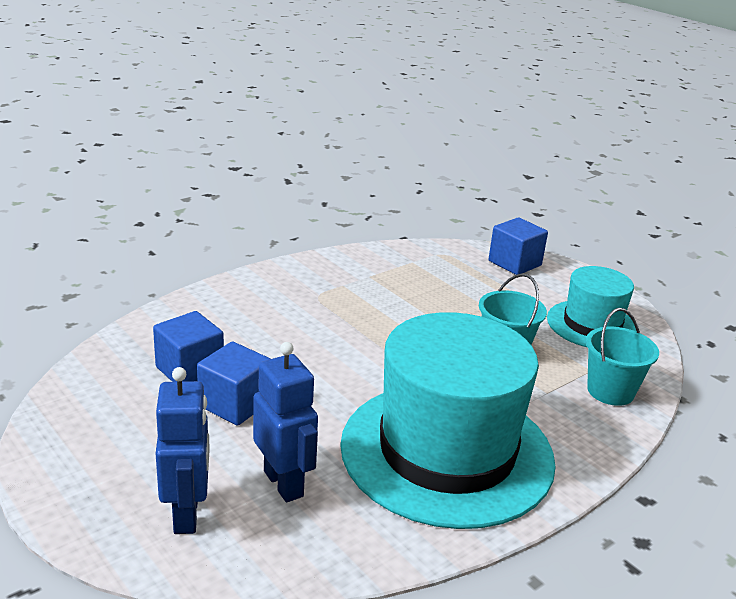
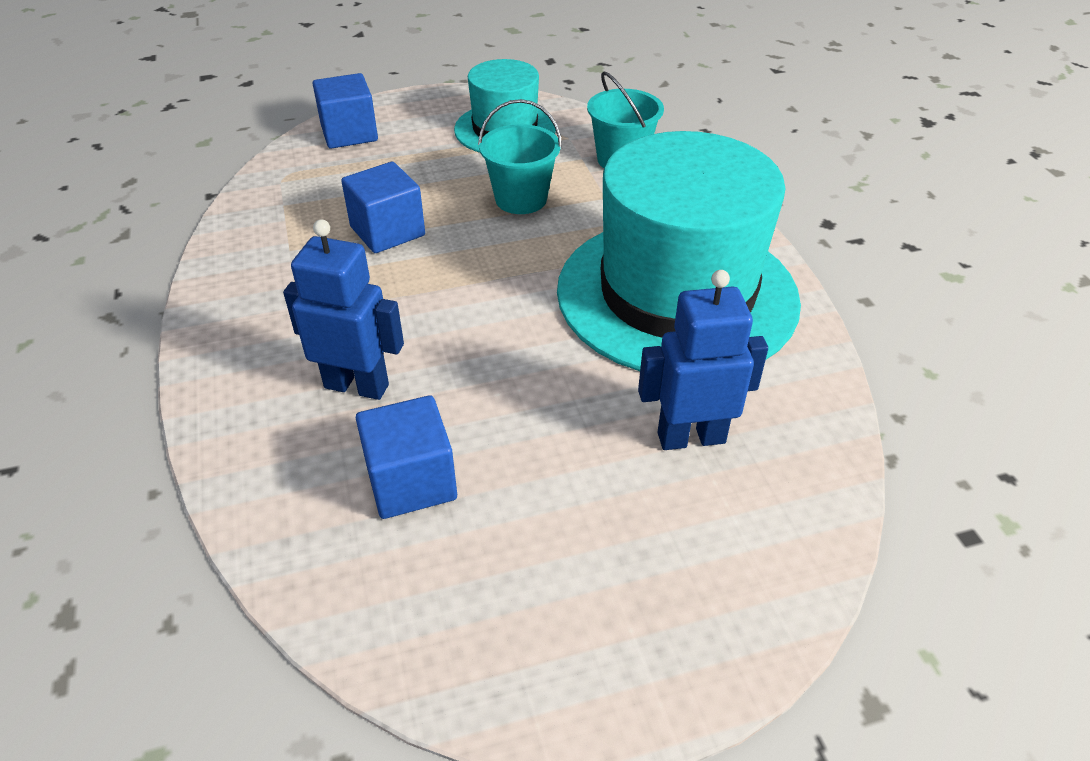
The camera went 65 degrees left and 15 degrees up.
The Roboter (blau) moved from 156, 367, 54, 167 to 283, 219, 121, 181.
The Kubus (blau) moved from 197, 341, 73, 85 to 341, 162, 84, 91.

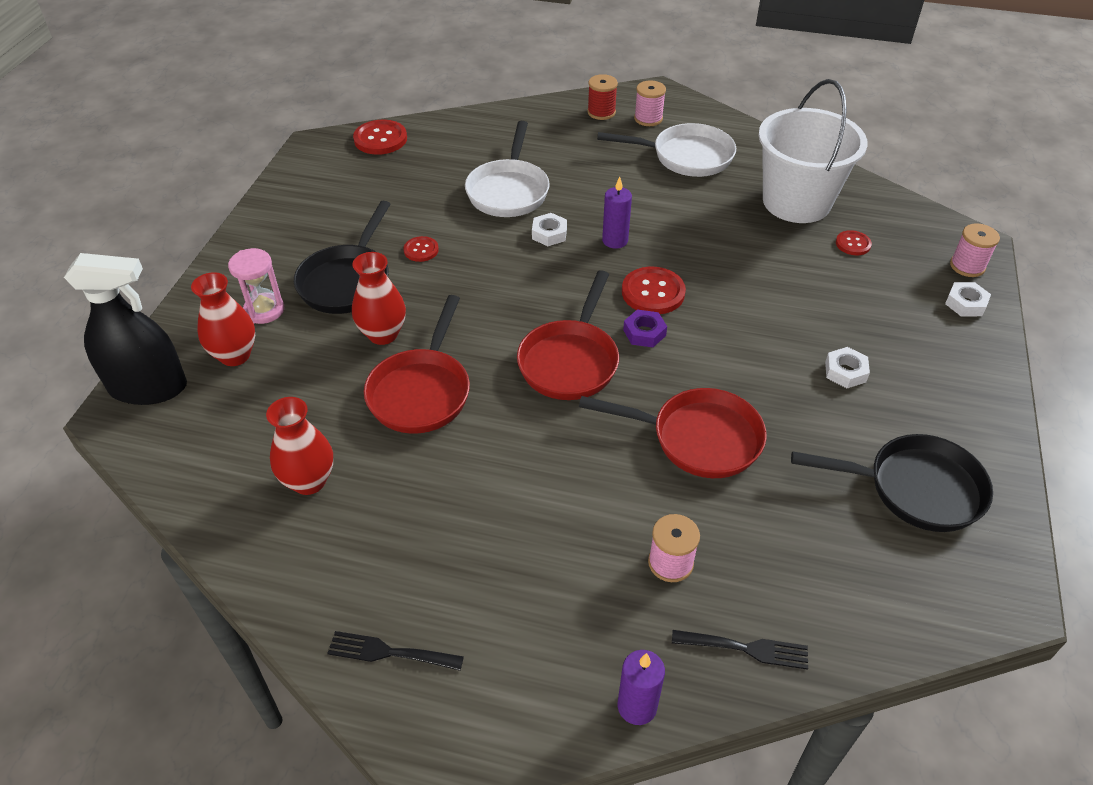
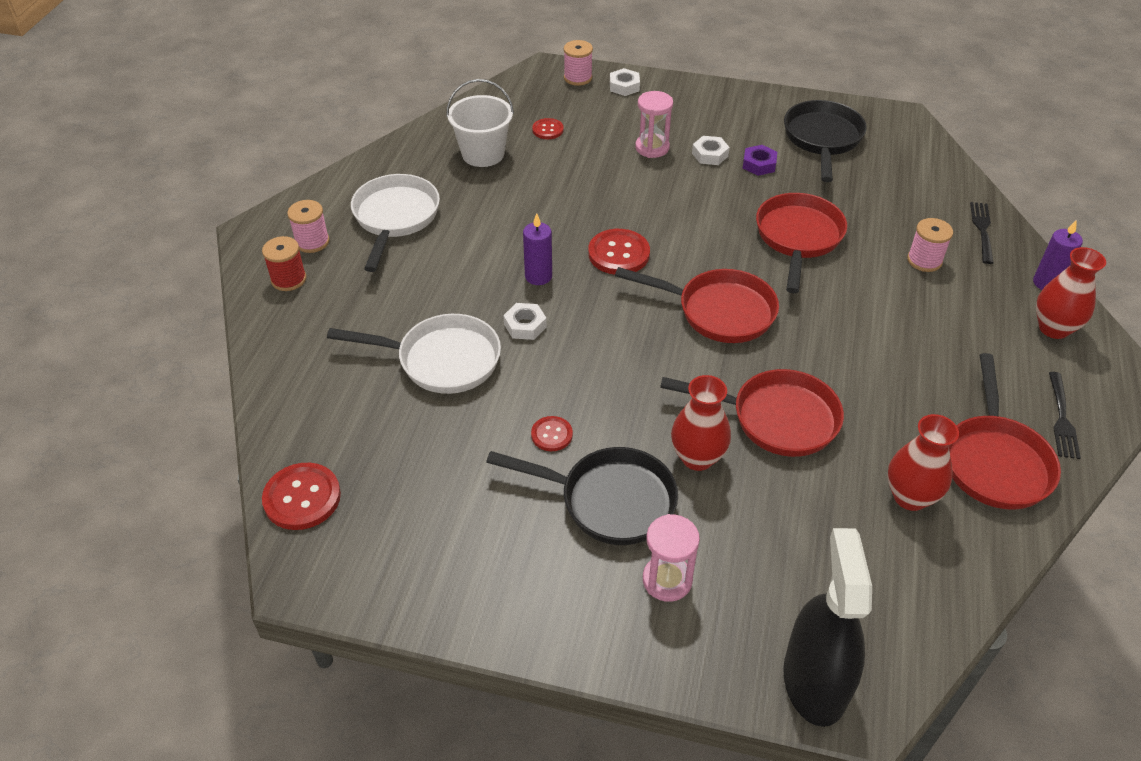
The camera went 90 degrees left and 0 degrees up.
The Eimer (weiß) at 759, 79, 108, 144 changed to 0.65 times the size.
The Sanduhr (rosa) at 635, 91, 38, 67 appeared.
The Sechskantmutter (lila) moved from 623, 310, 44, 37 to 743, 145, 34, 31.
The Pfanne (rot) at 949, 353, 112, 157 appeared.
The Vase (rot) moved from 191, 272, 64, 94 to 1036, 247, 70, 92.

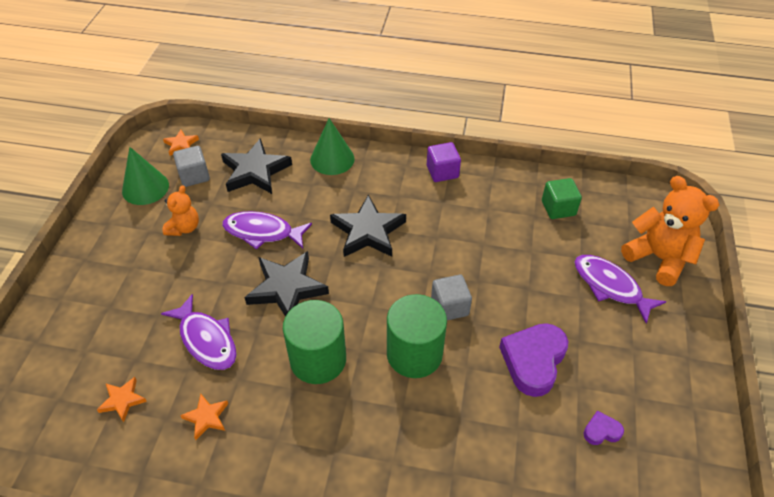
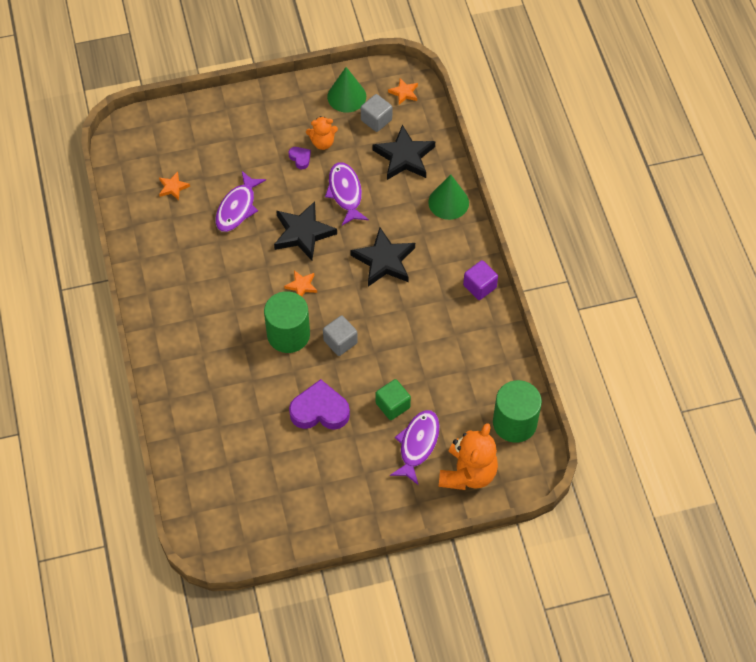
The camera went 65 degrees right and 10 degrees up.
The Stern (orange) moved from 180, 394, 48, 46 to 284, 270, 33, 26.
The Herz (lila) moved from 583, 411, 41, 34 to 289, 147, 22, 22.
The Kubus (grün) moved from 542, 178, 40, 41 to 376, 379, 35, 41.
The Vollzylinder (grün) moved from 283, 300, 63, 84 to 493, 380, 49, 63.

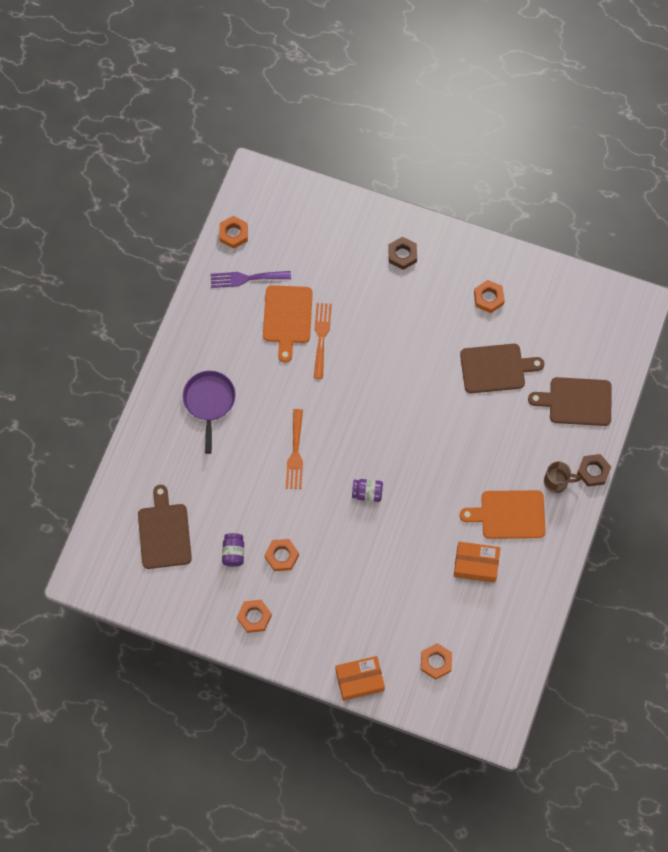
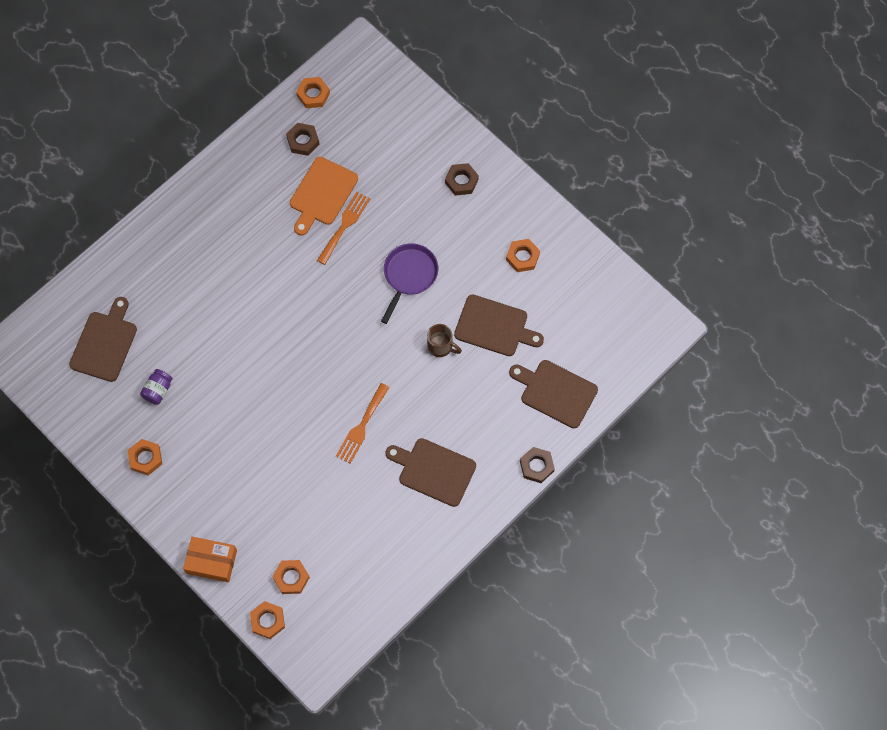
The camera went 25 degrees right and 0 degrees up.
The Sechskantmutter (orange) moved from 265, 539, 34, 32 to 250, 601, 35, 38.
The Gabel (lila) at 210, 271, 81, 17 was replaced by the Sechskantmutter (braun) at 286, 123, 34, 33.
The Gabel (orange) moved from 286, 409, 17, 80 to 336, 383, 54, 81.
The Pfanne (lila) moved from 183, 371, 53, 83 to 381, 243, 57, 81.
The Schneidebrett (orange) at 460, 490, 86, 49 became the Schneidebrett (braun) at 385, 438, 91, 69.
The Tasse (braun) moved from 544, 461, 37, 32 to 427, 324, 35, 33.
The Einmachglas (lila) at 352, 479, 31, 23 disappeared.
The Schachtel (orange) at 454, 542, 46, 41 disappeared.

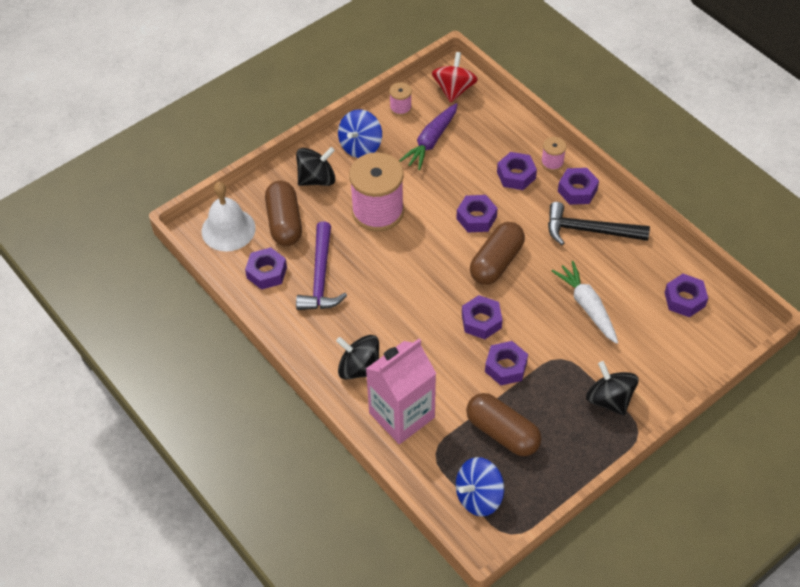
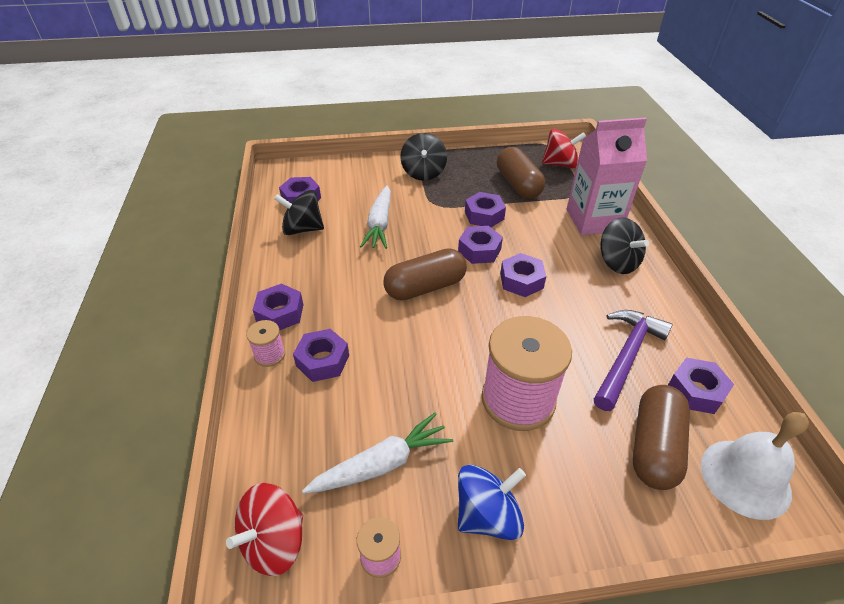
The camera went 150 degrees left and 10 degrees down.
The Kreisel (schwarz) moved from 296, 147, 39, 39 to 274, 190, 50, 45.
The Karotte (lila) at 399, 103, 59, 67 became the Karotte (weiß) at 302, 413, 151, 81.
The Sechskantmutter (lila) moved from 456, 195, 42, 37 to 500, 253, 46, 44.
The Kreisel (blau) at 456, 457, 48, 60 became the Kreisel (rot) at 542, 129, 44, 40.
The Hammer (schwarz) at 548, 202, 102, 43 disappeared.

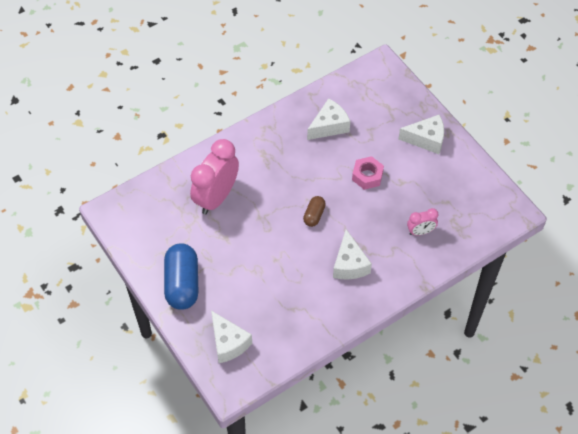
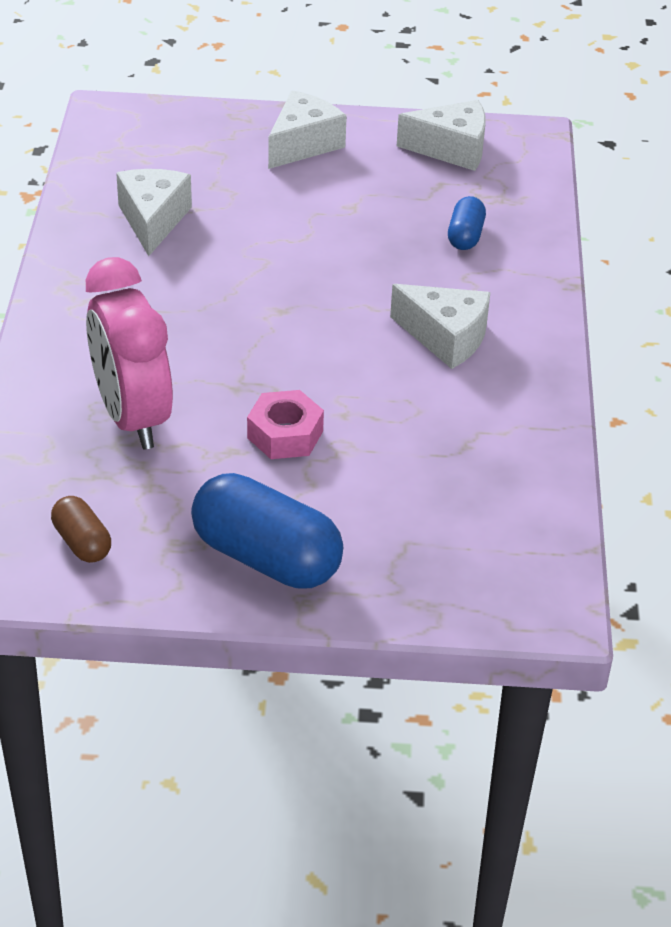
The camera went 55 degrees left and 15 degrees down.
The Kapsel (braun) moved from 303, 196, 23, 31 to 51, 496, 60, 67.
The Sechskantmutter (rosa) moved from 352, 156, 32, 34 to 247, 390, 77, 69.
The Käse (weiß) moved from 211, 311, 41, 52 to 397, 100, 89, 71.
The Wecker (rosa) at 407, 208, 31, 27 was replaced by the Kapsel (blau) at 448, 196, 38, 54.

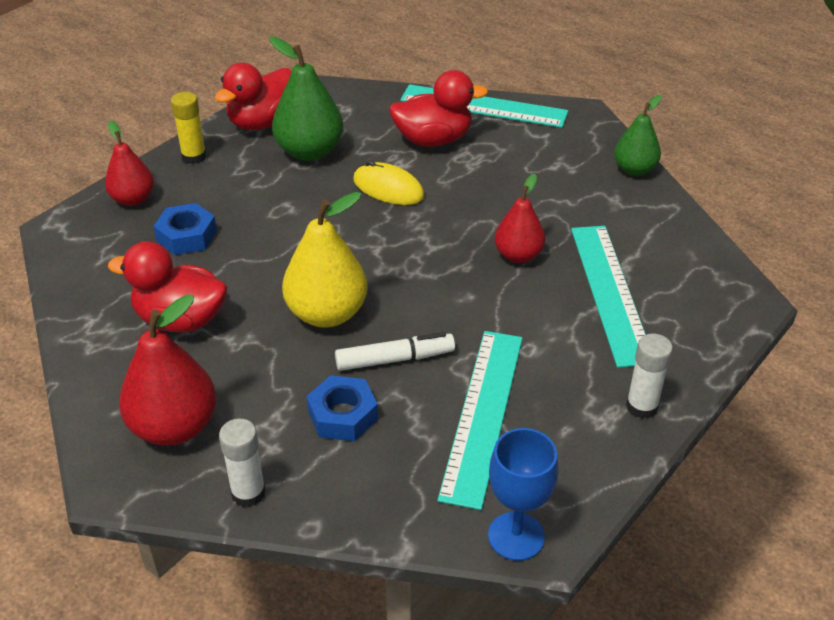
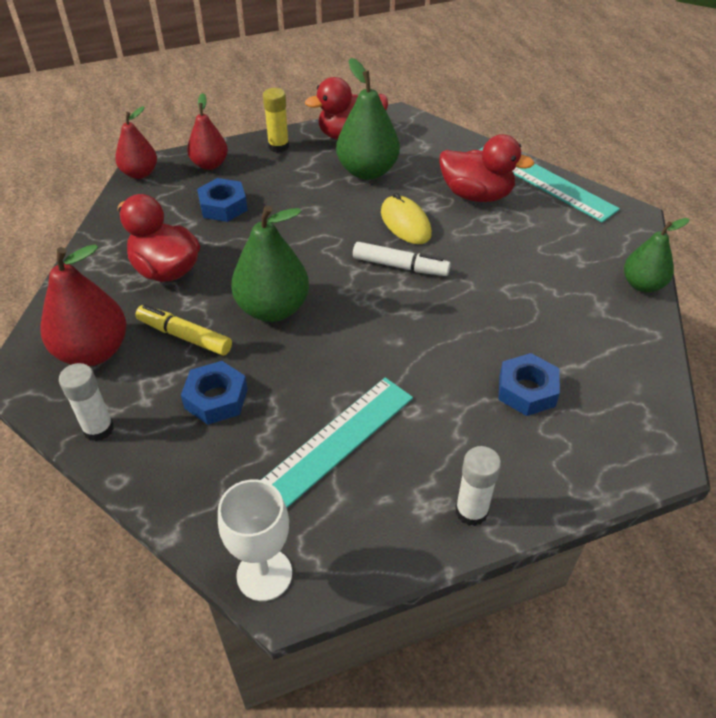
The camera went 30 degrees right and 5 degrees up.
The Birne (rot) moved from 495, 174, 50, 89 to 115, 107, 42, 72.
The Filzstift (gelb) at 135, 304, 97, 52 appeared.
The Kelch (blau) at 488, 428, 70, 133 became the Kelch (weiß) at 218, 479, 74, 122.
The Birne (gelb) at 282, 192, 85, 136 became the Birne (grün) at 231, 205, 78, 117.
The Filzstift (weiß) moved from 335, 332, 120, 39 to 353, 242, 98, 34.
The Lineal (türkis) at 571, 226, 75, 142 was replaced by the Sechskantmutter (blau) at 498, 353, 62, 63.

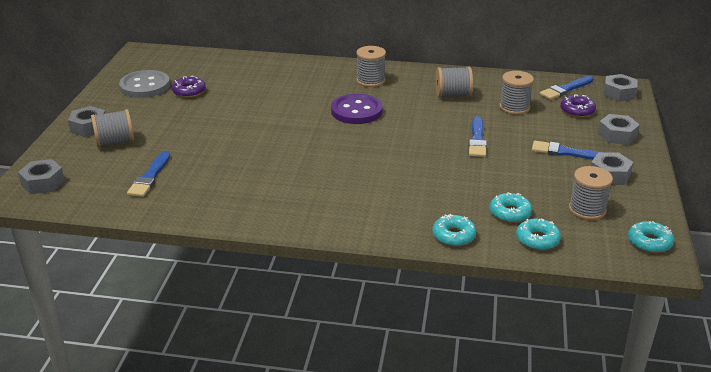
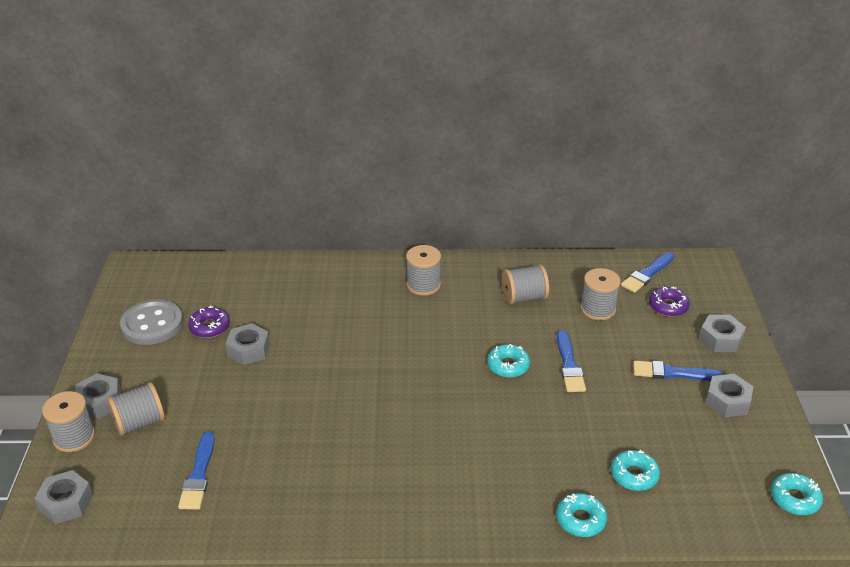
The camera went 10 degrees left and 5 degrees up.
The Garnrolle (grau) moved from 569, 166, 44, 54 to 42, 391, 53, 61.
The Sechskantmutter (grau) moved from 603, 74, 34, 28 to 225, 323, 45, 42.
The Donut (türkis) moved from 516, 218, 45, 32 to 487, 344, 43, 33.
The Knopf (lila) at 331, 94, 52, 30 disappeared.

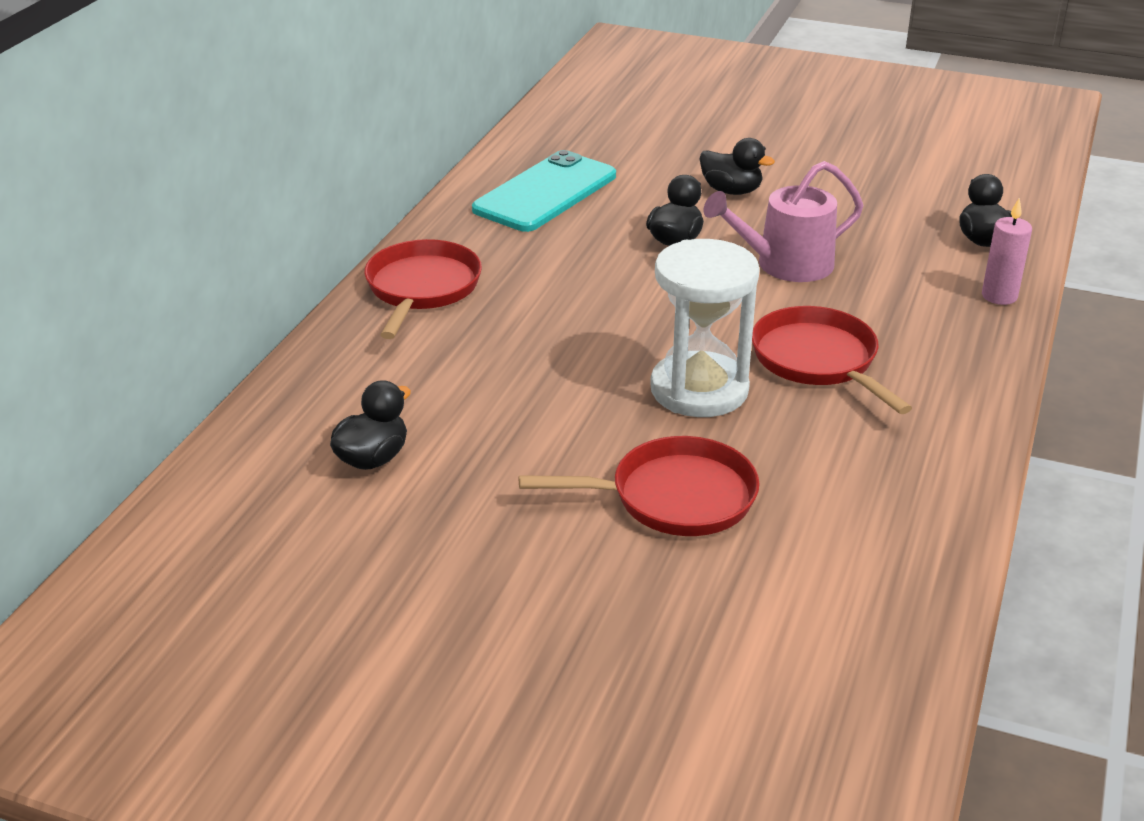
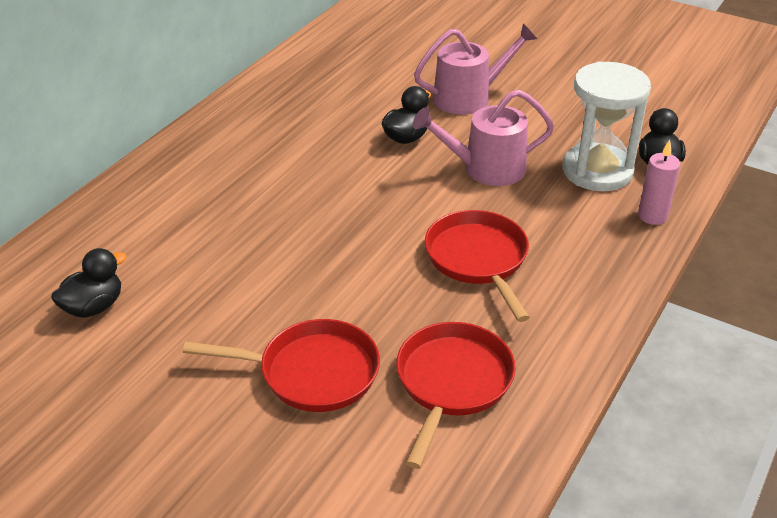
The camera went 10 degrees right and 5 degrees up.
The Pfanne (rot) moved from 364, 239, 118, 100 to 396, 322, 120, 147.
The Ente (schwarz) at 700, 138, 75, 57 was replaced by the Gießkanne (rosa) at 414, 24, 123, 91.
The Sanduhr (weiß) moved from 650, 239, 110, 178 to 563, 62, 88, 129.
The Handy (türkis) at 472, 150, 144, 82 disappeared.

